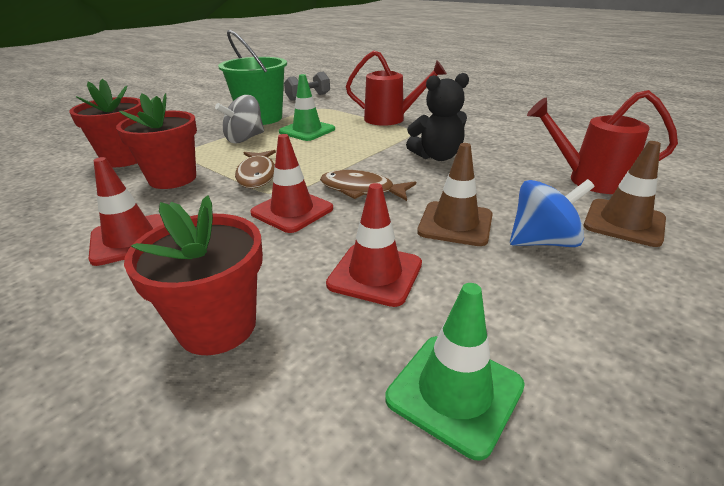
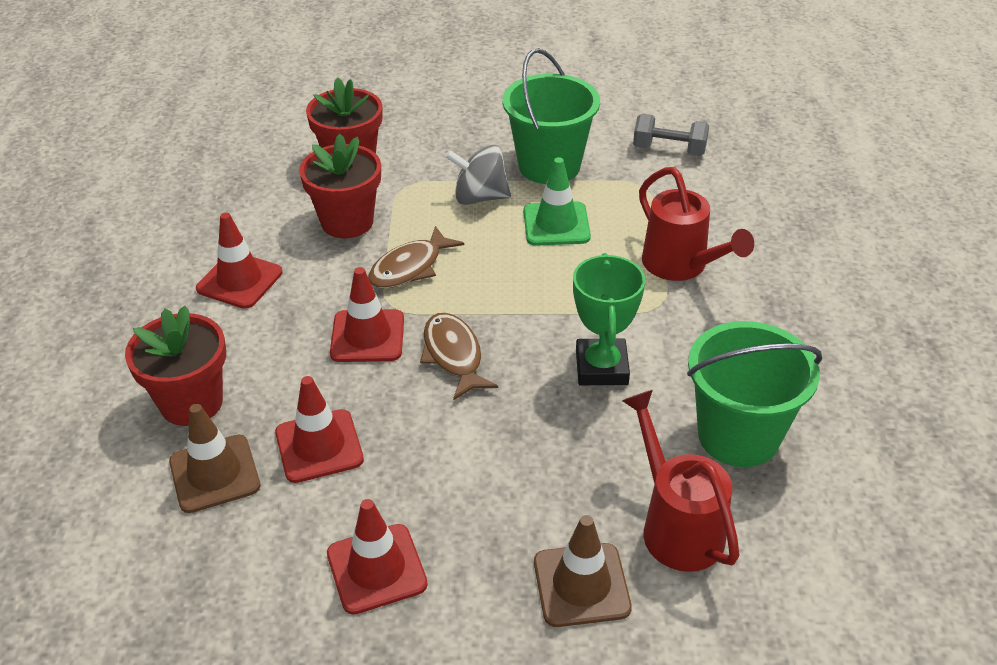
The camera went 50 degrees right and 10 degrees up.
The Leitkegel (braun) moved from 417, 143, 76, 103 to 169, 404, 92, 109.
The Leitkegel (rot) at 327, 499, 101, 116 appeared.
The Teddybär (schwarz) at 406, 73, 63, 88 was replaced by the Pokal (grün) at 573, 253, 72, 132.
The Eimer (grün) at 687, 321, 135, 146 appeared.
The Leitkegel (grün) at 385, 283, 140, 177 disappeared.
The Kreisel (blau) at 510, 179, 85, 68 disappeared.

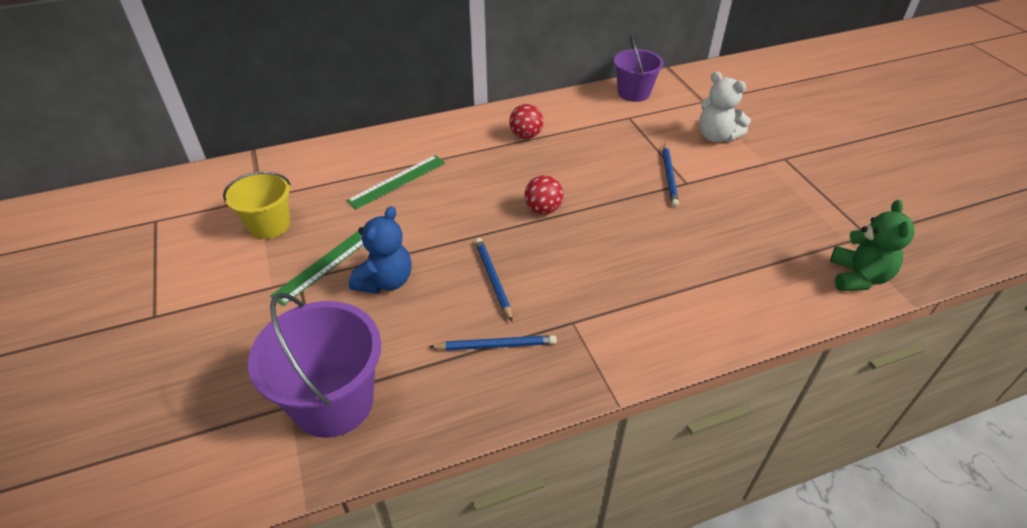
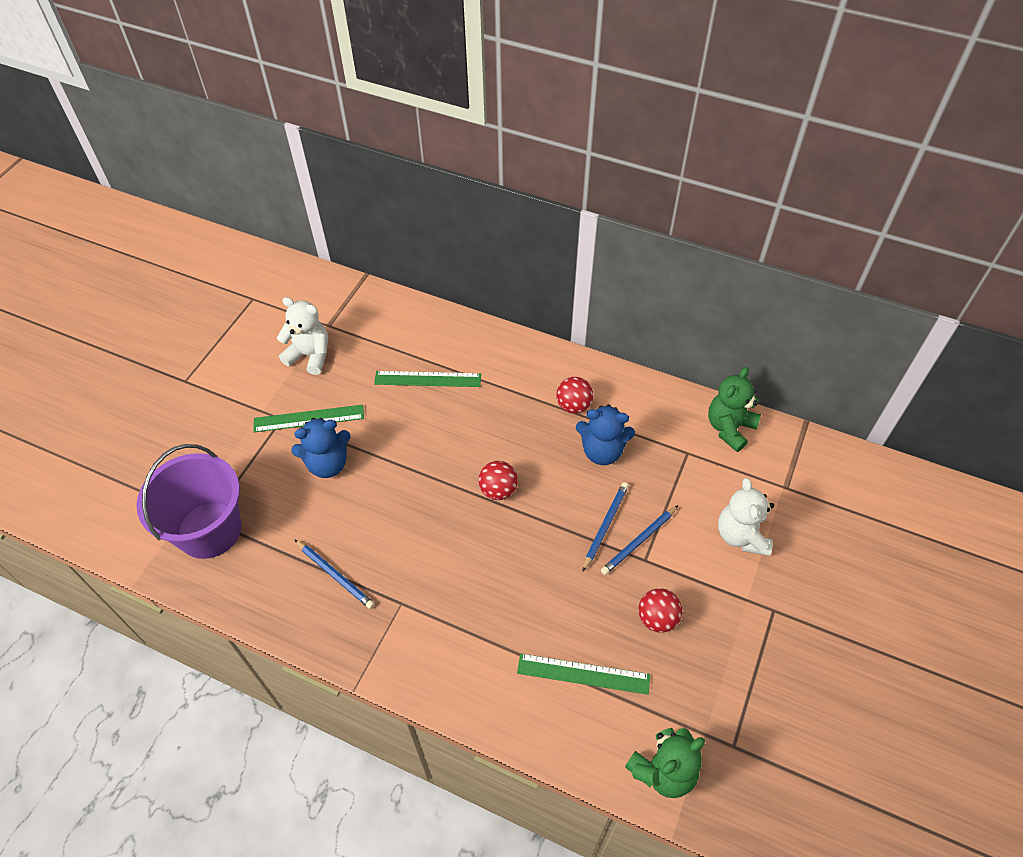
The camera went 45 degrees right and 10 degrees up.
The Eimer (gelb) at 223, 172, 68, 67 was replaced by the Teddybär (weiß) at 277, 297, 51, 78.
The Lineal (grün) at 517, 654, 133, 41 appeared.
The Teddybär (blau) at 576, 404, 59, 61 appeared.
The Bleistift (blau) moved from 475, 238, 37, 83 to 582, 482, 47, 90.
The Ball (rot) at 638, 588, 44, 45 appeared.
The Eimer (lila) at 614, 36, 50, 66 was replaced by the Teddybär (grün) at 708, 367, 53, 85.

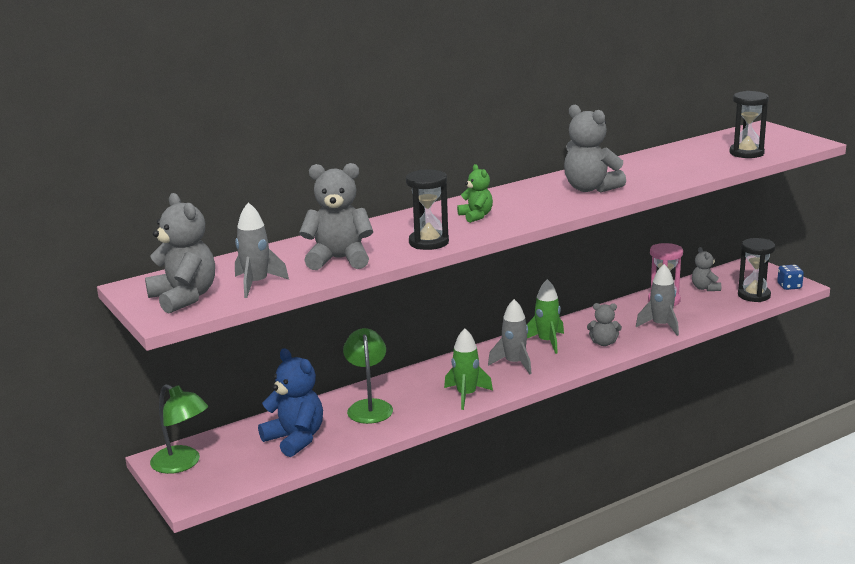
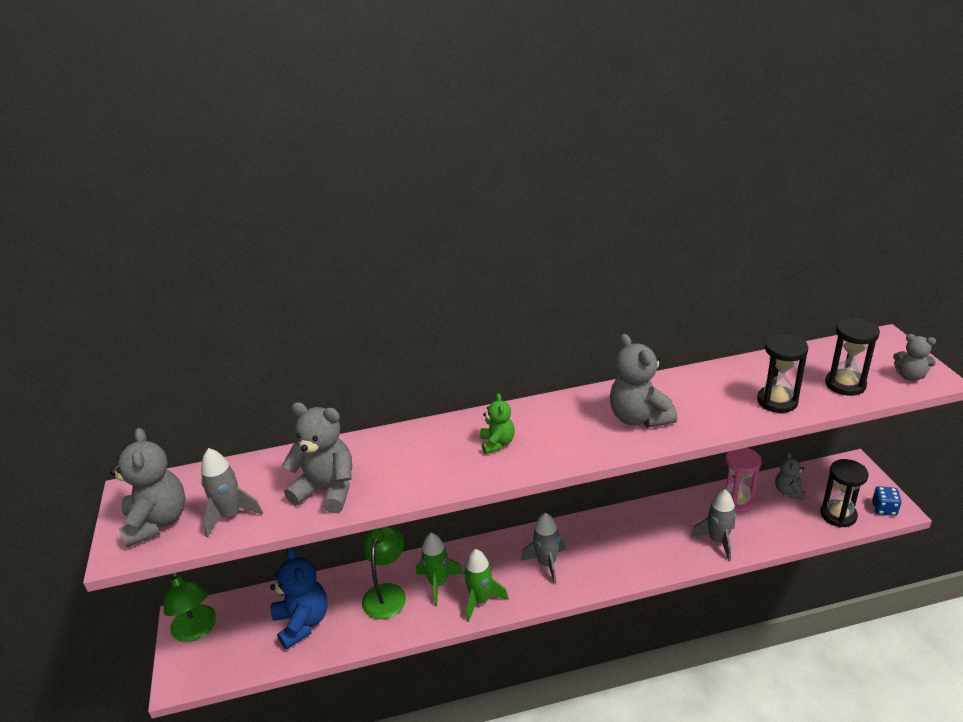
The camera went 20 degrees right and 10 degrees up.
The Rakete (grün) moved from 527, 279, 37, 75 to 416, 533, 47, 73.
The Sanduhr (schwarz) moved from 406, 169, 43, 81 to 757, 334, 51, 79.
The Teddybär (grau) moved from 587, 303, 35, 43 to 893, 334, 43, 47.

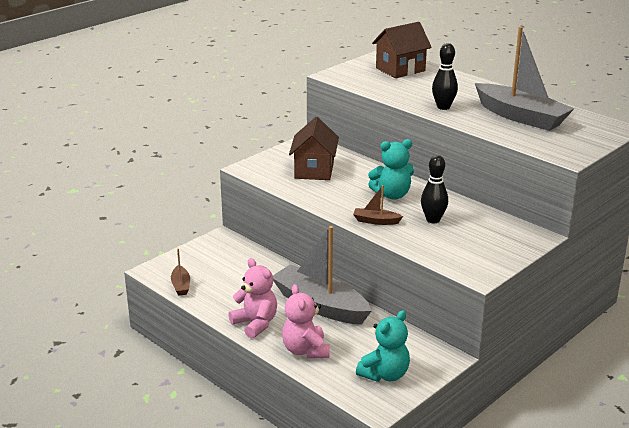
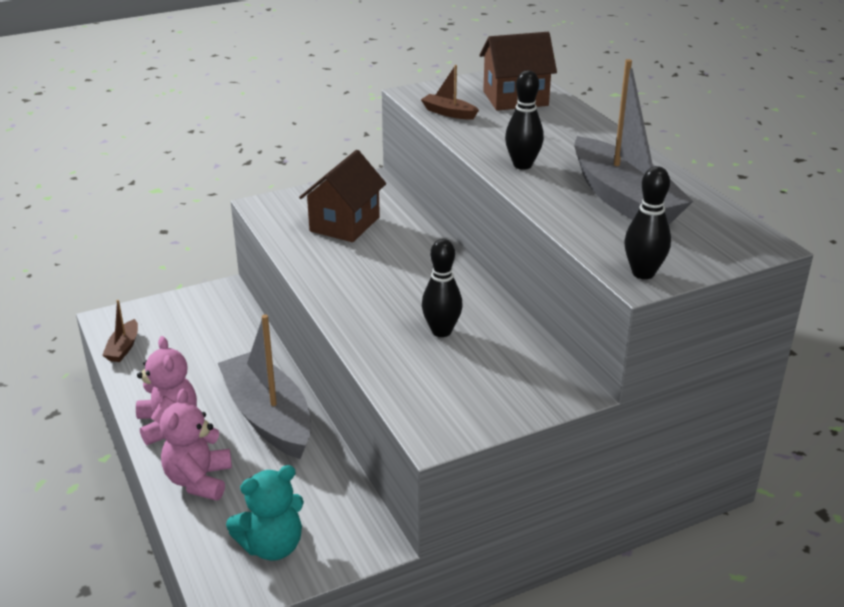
The camera went 20 degrees right and 5 degrees up.
The Boot (braun) moved from 353, 185, 50, 40 to 421, 65, 58, 55.
The Bowlingkegel (schwarz) at 624, 166, 47, 113 appeared.
The Teddybär (türkis) at 368, 139, 46, 61 disappeared.

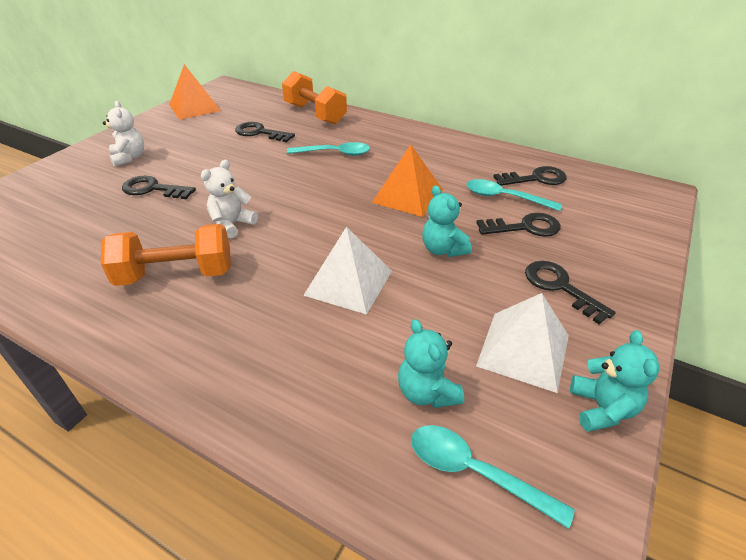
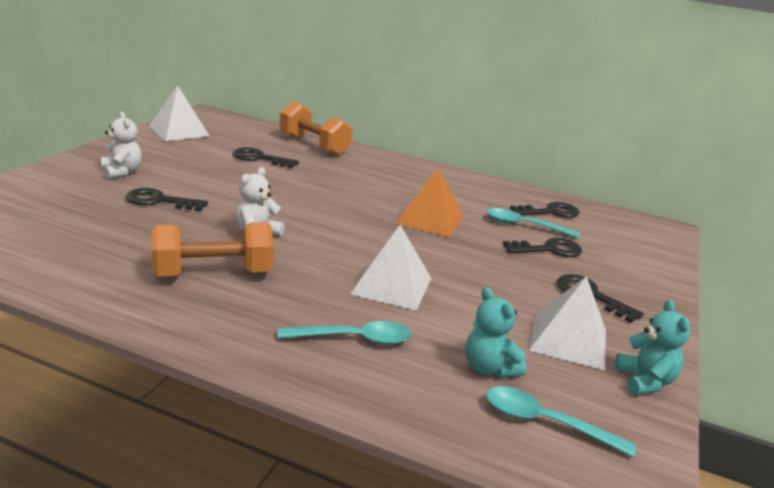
The camera went 10 degrees left and 15 degrees down.
The Pyramide (orange) at 169, 64, 52, 56 became the Pyramide (weiß) at 148, 85, 61, 56.
The Löffel (türkis) moved from 287, 142, 83, 14 to 277, 321, 134, 24.
The Teddybär (türkis) at 422, 185, 50, 72 disappeared.

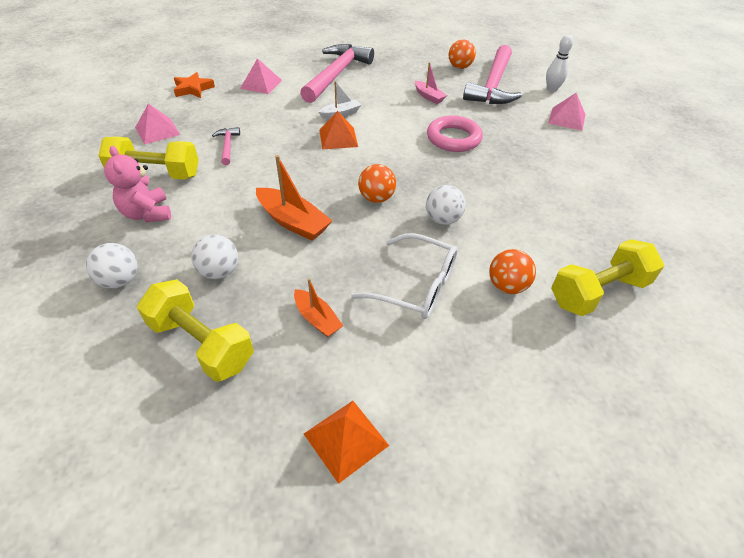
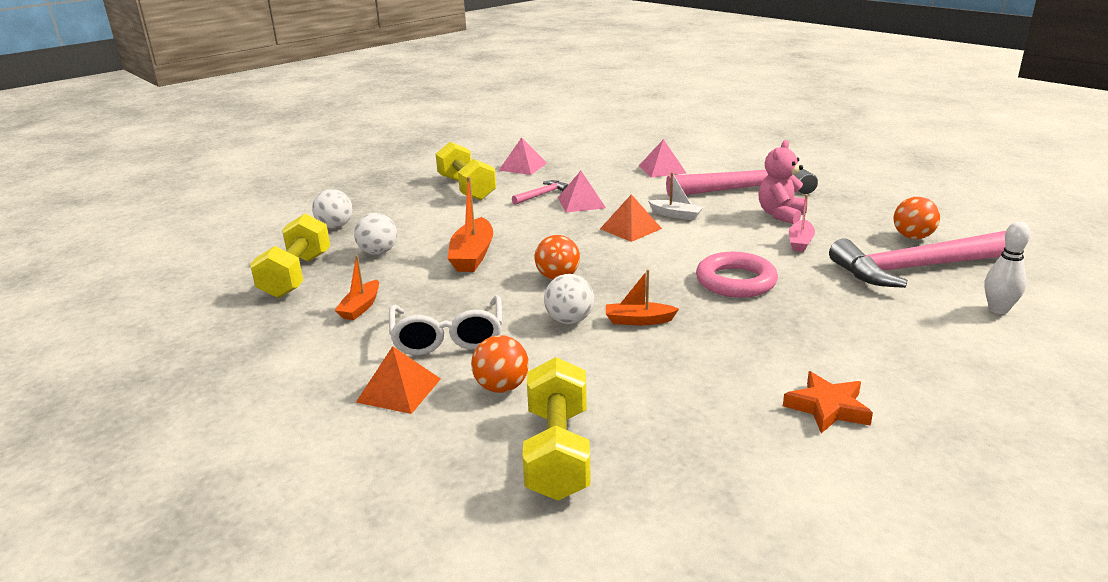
The camera went 60 degrees right and 20 degrees down.
The Pyramide (orange) moved from 304, 401, 85, 83 to 356, 346, 85, 68.
The Hantel (gelb) at 551, 239, 113, 77 turned 60 degrees clockwise.
The Pyramide (rosa) moved from 548, 93, 38, 38 to 558, 171, 48, 42.
The Boot (orange) at 606, 269, 73, 56 appeared.
The Teddybär (rosa) moved from 104, 146, 67, 76 to 758, 140, 50, 84.
The Stern (orange) moved from 174, 72, 41, 26 to 783, 371, 90, 62.

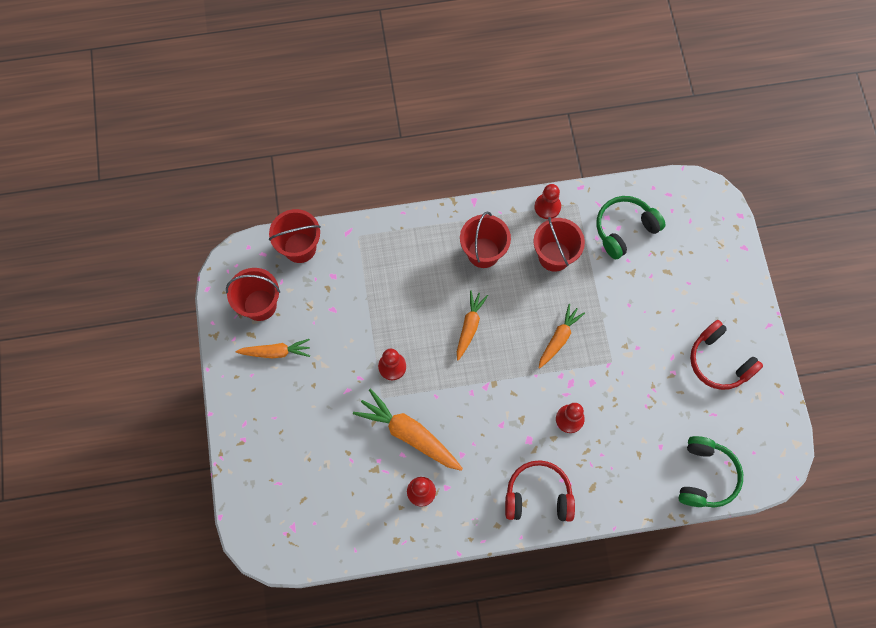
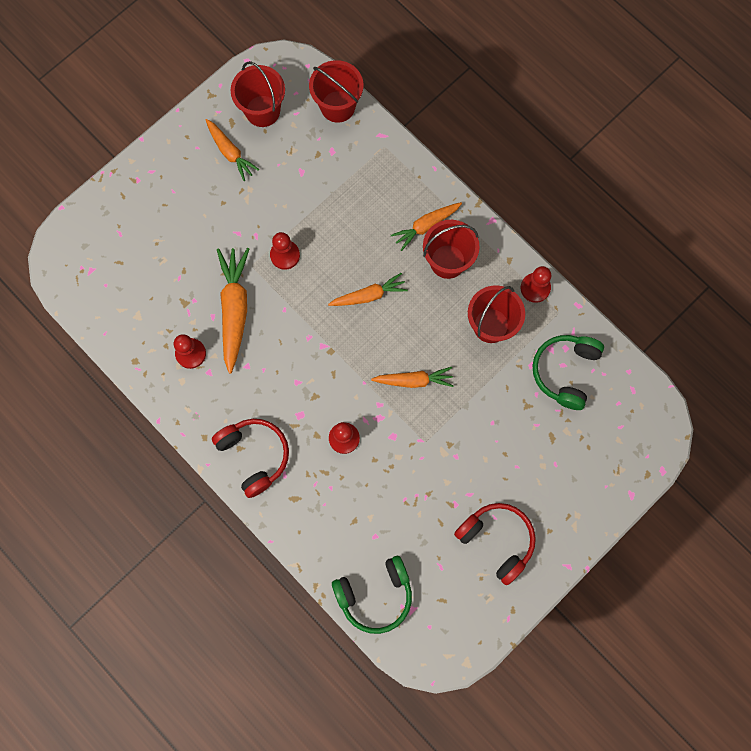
The camera went 55 degrees right and 5 degrees up.
The Karotte (orange) at 391, 202, 71, 49 appeared.
The Kopfhörer (rot) at 690, 320, 73, 70 turned 120 degrees clockwise.
The Kopfhörer (grün) at 597, 196, 68, 63 turned 90 degrees counterclockwise.

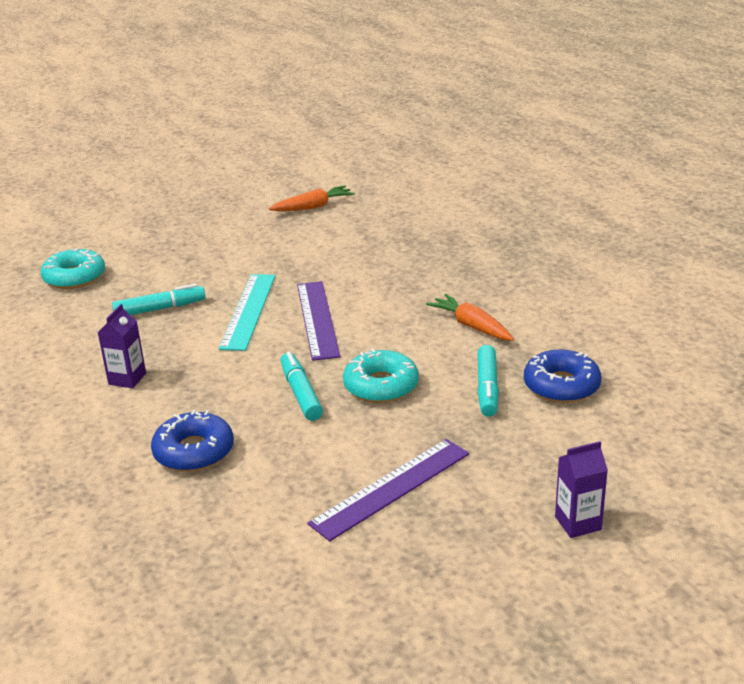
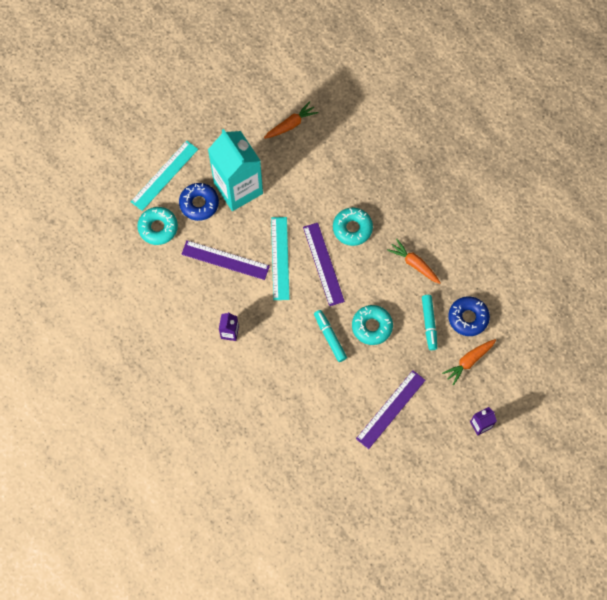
The camera went 10 degrees left and 40 degrees up.
The Lineal (türkis) at 131, 140, 67, 71 appeared.
The Donut (blau) moved from 151, 410, 83, 62 to 179, 183, 40, 38.
The Filzstift (türkis) at 112, 284, 93, 31 was replaced by the Lineal (lila) at 181, 240, 89, 40.
The Getränkekarton (türkis) at 208, 129, 55, 82 appeared.
The Donut (türkis) at 333, 208, 40, 38 appeared.
The Karotte (orange) at 442, 339, 54, 46 appeared.

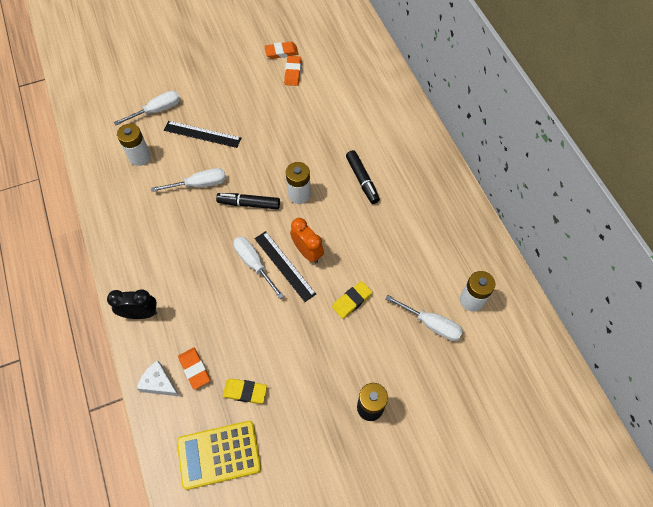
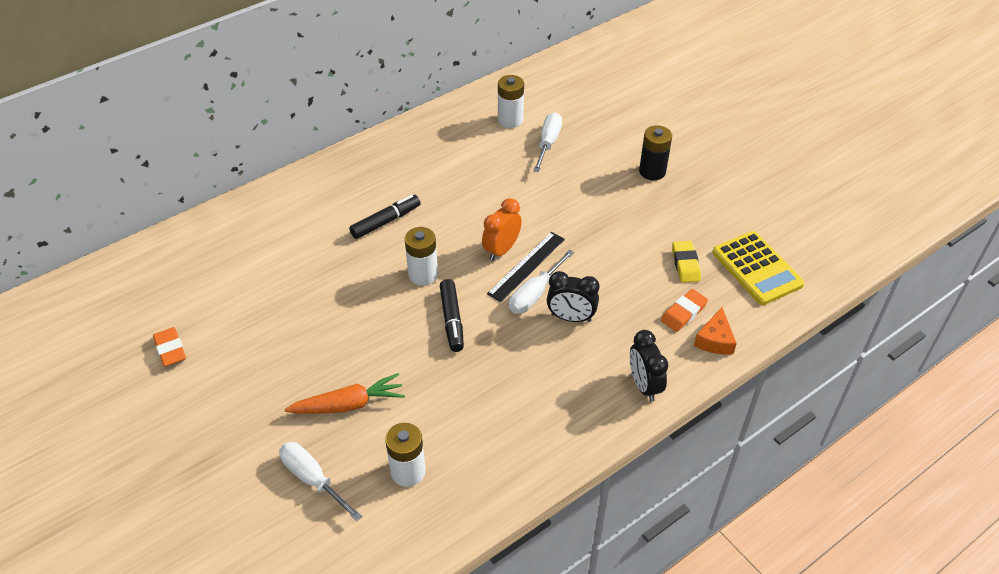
The camera went 105 degrees left and 15 degrees down.
The Lineal (schwarz) at 164, 121, 77, 27 was replaced by the Karotte (orange) at 284, 373, 121, 41.
The Wecker (schwarz) at 547, 271, 52, 51 appeared.
The Käse (weiß) at 136, 360, 43, 36 became the Käse (orange) at 694, 307, 43, 48.
The Schraubenzieher (weiß) at 151, 168, 75, 24 disappeared.
The Radiergummi (orange) at 284, 56, 18, 30 disappeared.
The Radiergummi (gelb) at 332, 281, 41, 38 disappeared.

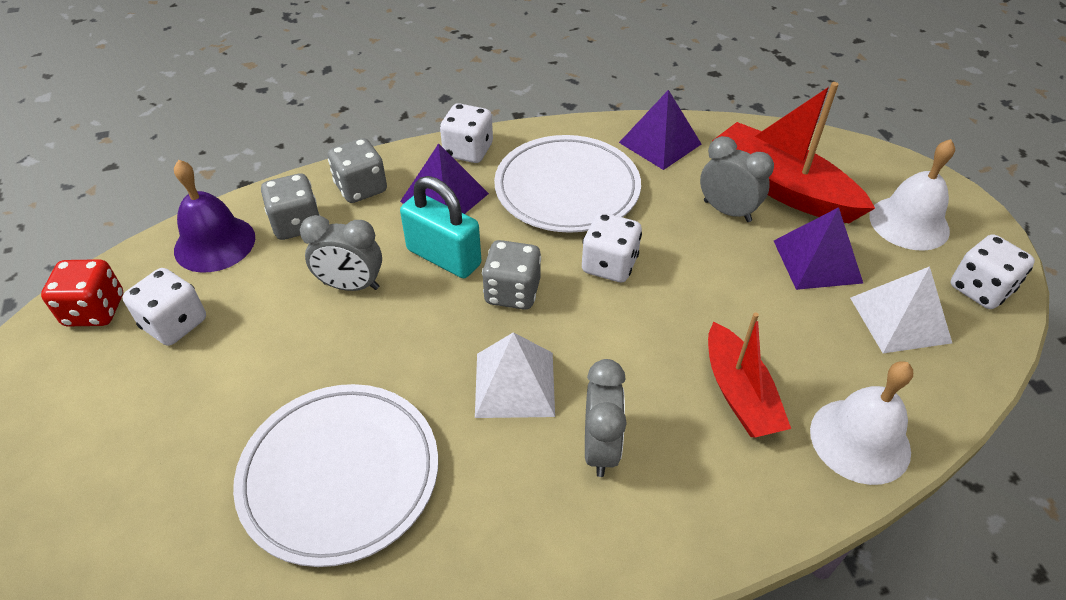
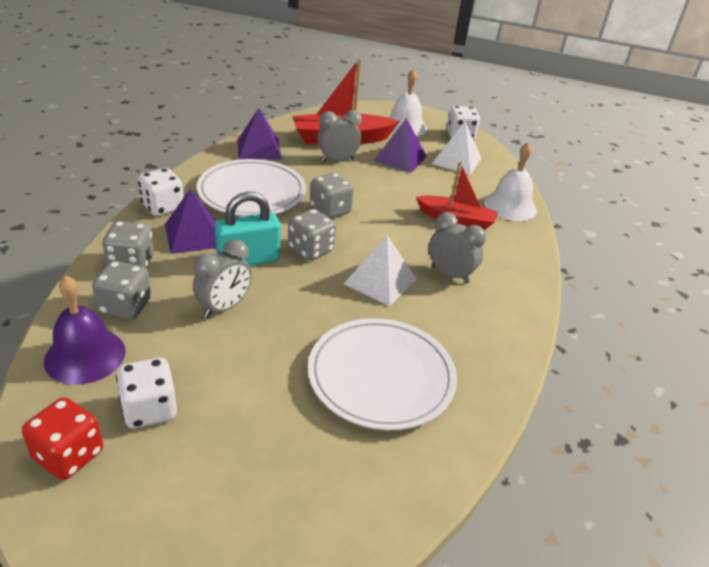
The camera went 60 degrees left and 10 degrees down.
The Spielwürfel (weiß) at 582, 213, 60, 69 became the Spielwürfel (grau) at 310, 173, 44, 46.

